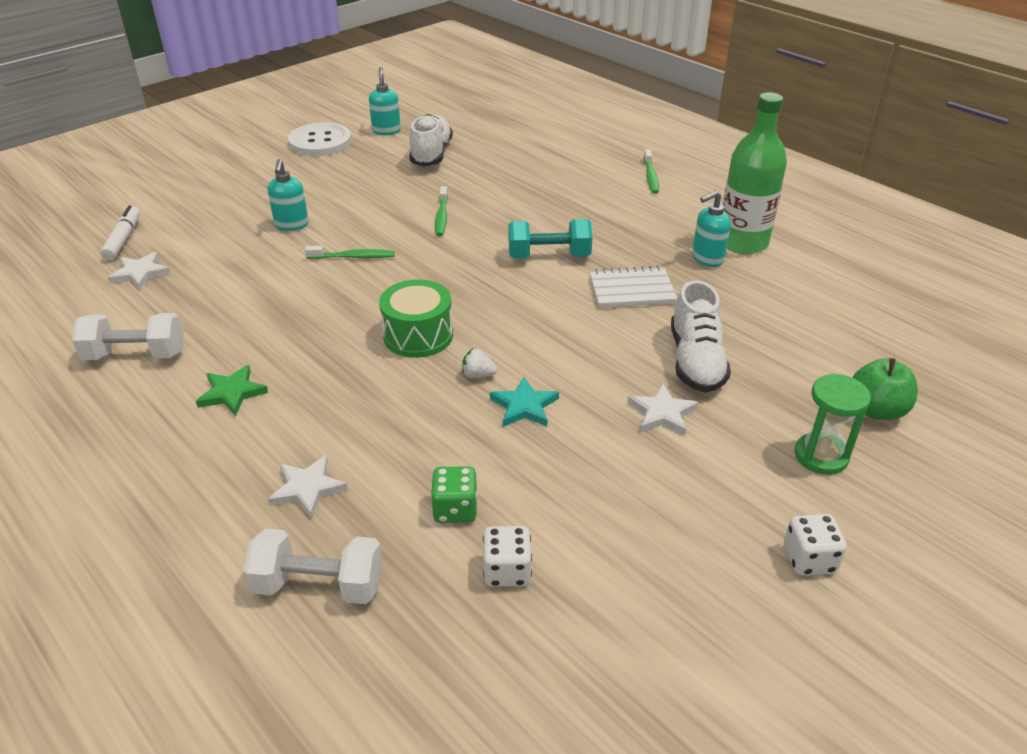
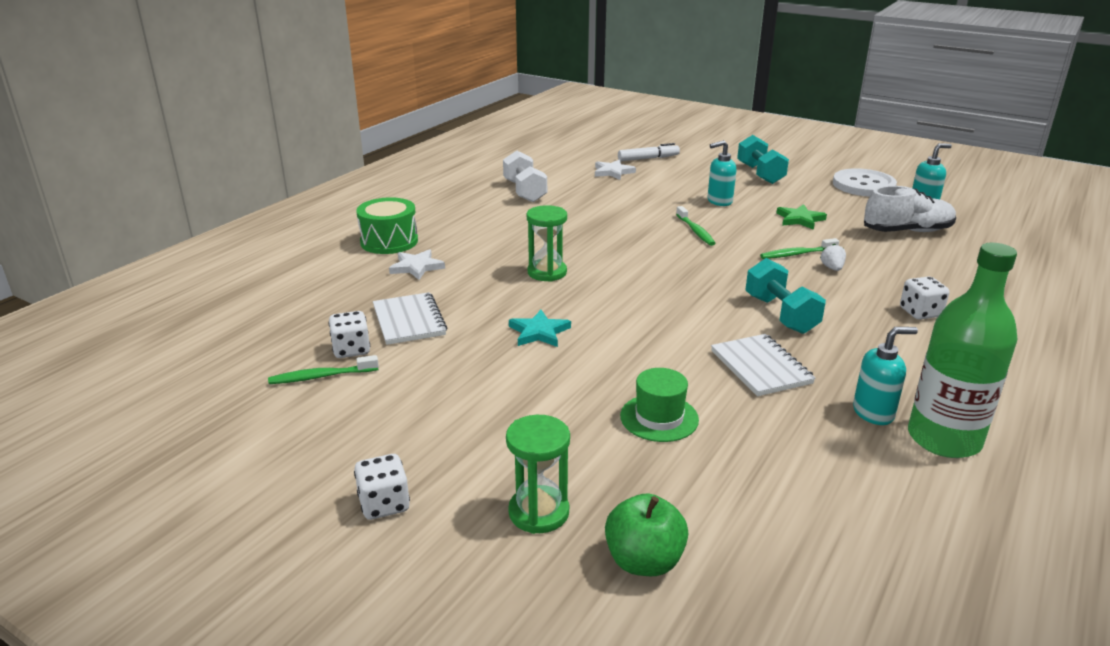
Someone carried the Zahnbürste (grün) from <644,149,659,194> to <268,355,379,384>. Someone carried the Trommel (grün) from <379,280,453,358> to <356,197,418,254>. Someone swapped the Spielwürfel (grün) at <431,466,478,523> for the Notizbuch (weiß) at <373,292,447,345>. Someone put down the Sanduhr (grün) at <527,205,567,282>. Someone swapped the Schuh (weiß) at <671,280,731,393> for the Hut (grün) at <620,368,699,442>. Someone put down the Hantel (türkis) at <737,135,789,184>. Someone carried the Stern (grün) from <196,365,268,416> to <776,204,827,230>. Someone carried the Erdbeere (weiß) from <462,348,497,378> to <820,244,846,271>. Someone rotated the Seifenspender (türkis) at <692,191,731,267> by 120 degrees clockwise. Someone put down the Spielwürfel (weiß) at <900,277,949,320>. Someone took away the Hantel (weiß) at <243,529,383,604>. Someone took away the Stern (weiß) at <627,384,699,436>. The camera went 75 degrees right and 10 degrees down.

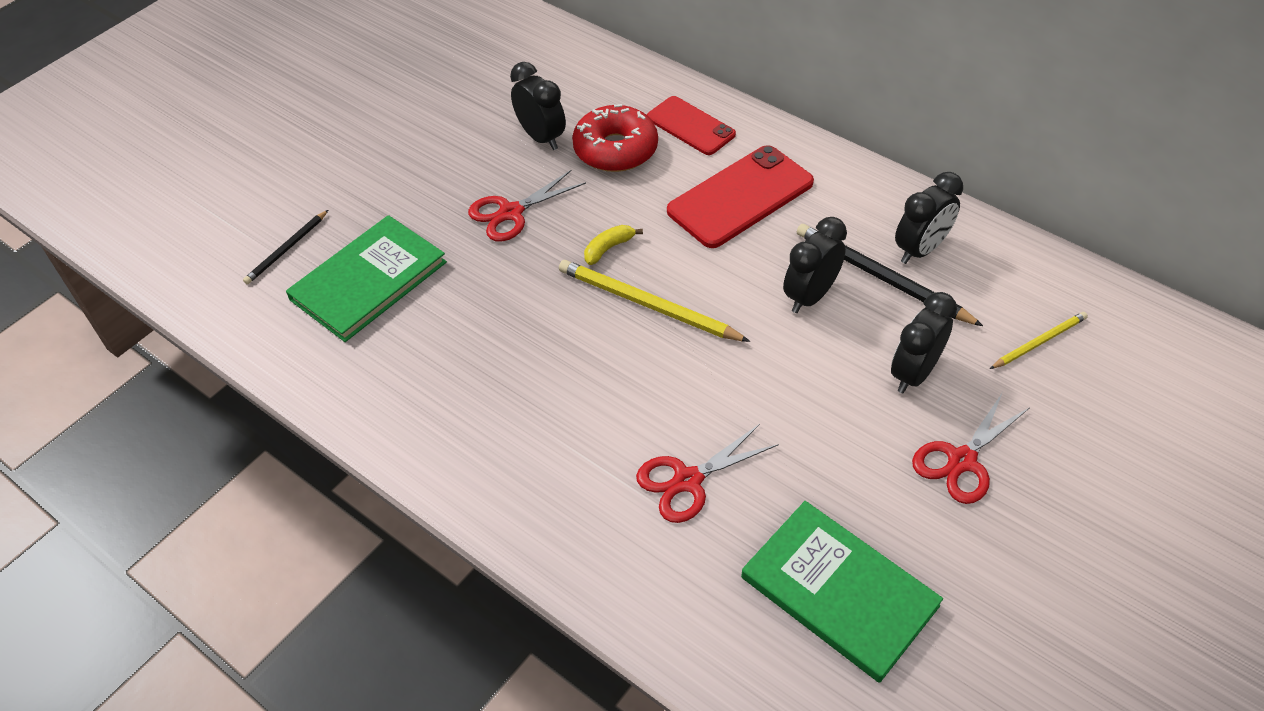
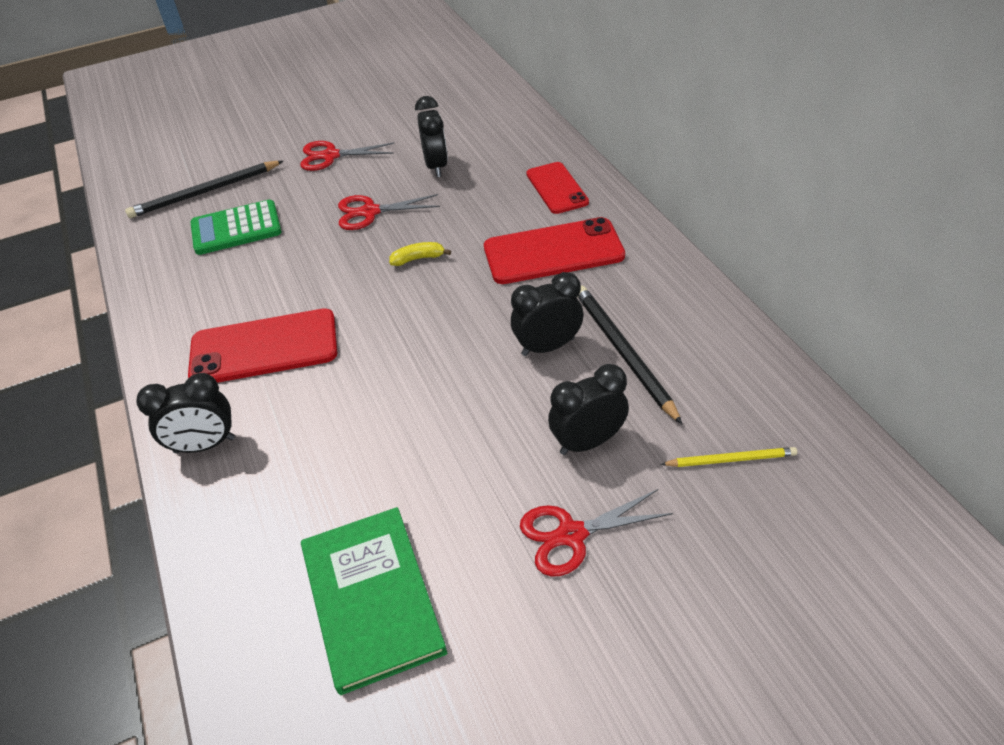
Someone scaled the Bleistift (schwarz) at <243,210,328,284> by 1.73. Someone carried the Wecker (schwarz) from <895,172,963,264> to <136,373,235,454>. Someone put down the Handy (rot) at <188,309,337,383>. Someone swapped the Buch (grün) at <286,215,447,342> for the Taschenrechner (grün) at <191,200,282,255>. Someone carried the Schere (rot) from <636,424,779,523> to <300,141,394,171>. Someone took away the Bleistift (gelb) at <559,260,750,342>. Someone took away the Donut (rot) at <572,104,658,172>. The camera went 30 degrees right and 5 degrees down.

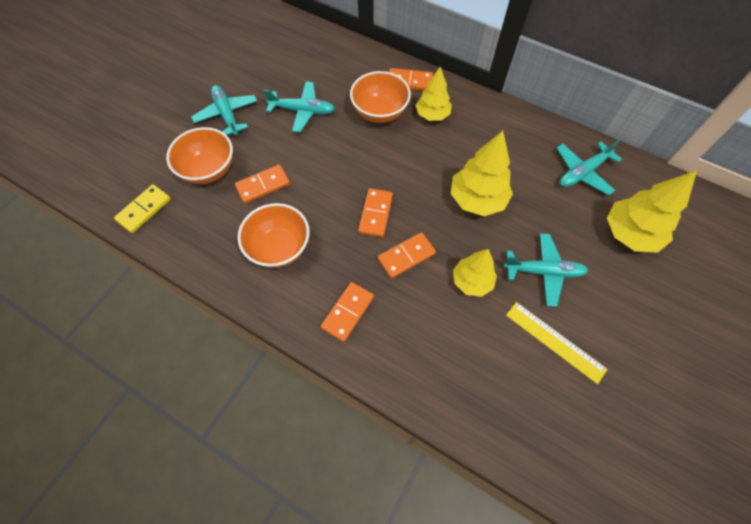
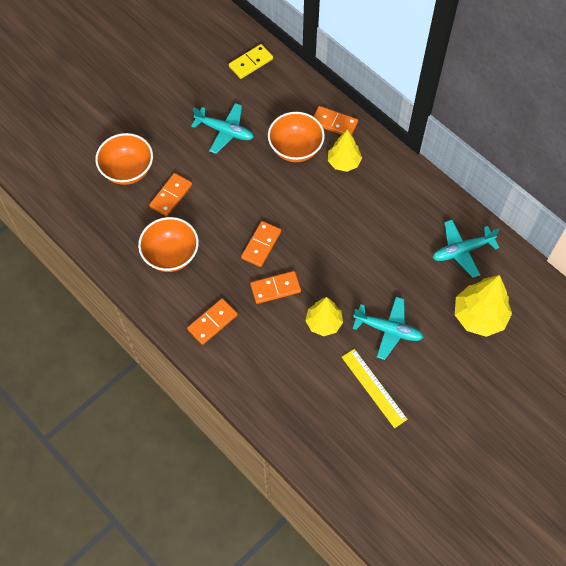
Someone rotated the Dominostein (orange) at <235,165,290,203> by 45 degrees counterclockwise. Someone carried the Dominostein (gelb) from <114,184,171,233> to <229,44,273,79>. Someone took away the Flugzeug (türkis) at <191,85,257,135>. Someone took away the Baum (gelb) at <451,131,513,216>. The camera went 15 degrees right and 0 degrees up.

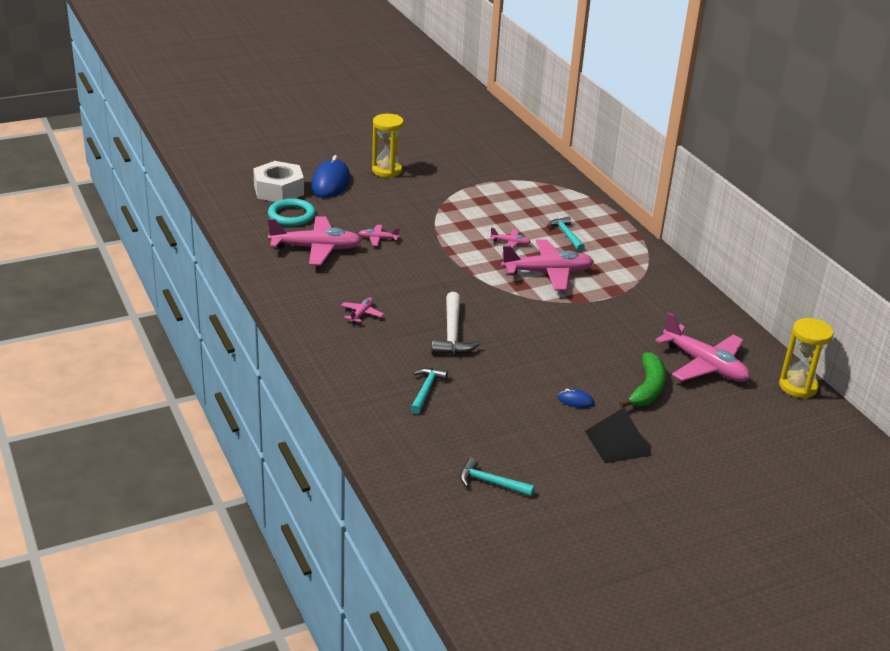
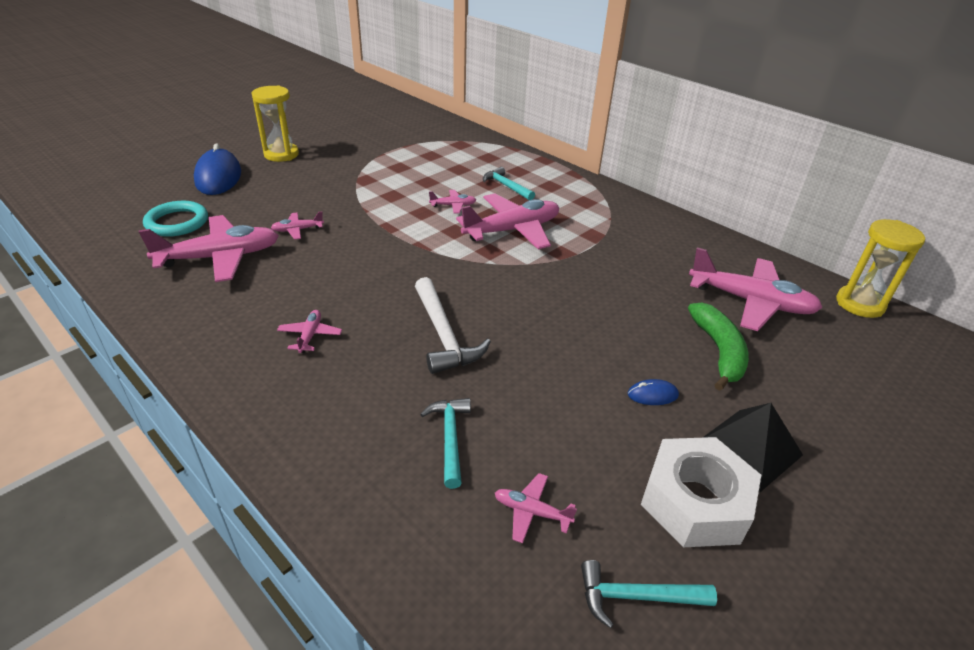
Someone put down the Flugzeug (rosa) at <495,473,577,543>. Someone carried the Sechskantmutter (weiß) from <253,161,304,202> to <641,437,761,547>. The camera went 20 degrees left and 5 degrees up.

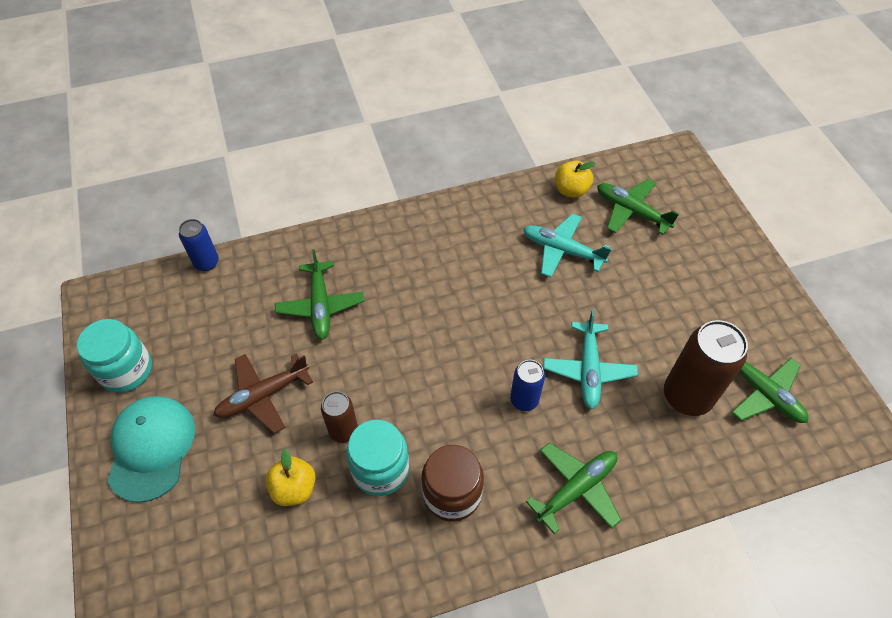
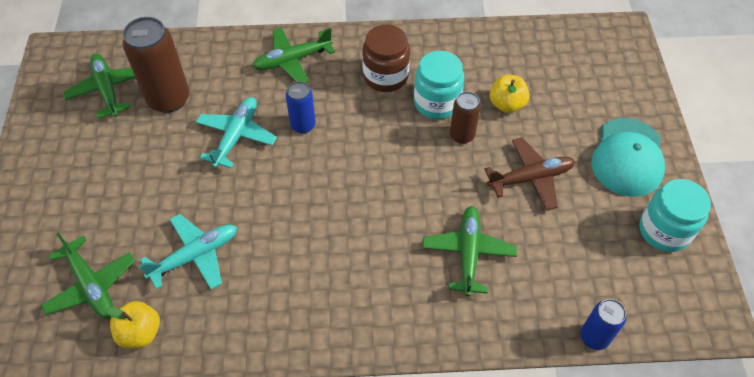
Someone rotated the Flugzeug (türkis) at <523,213,612,277> by 75 degrees counterclockwise. The camera went 165 degrees left and 0 degrees up.

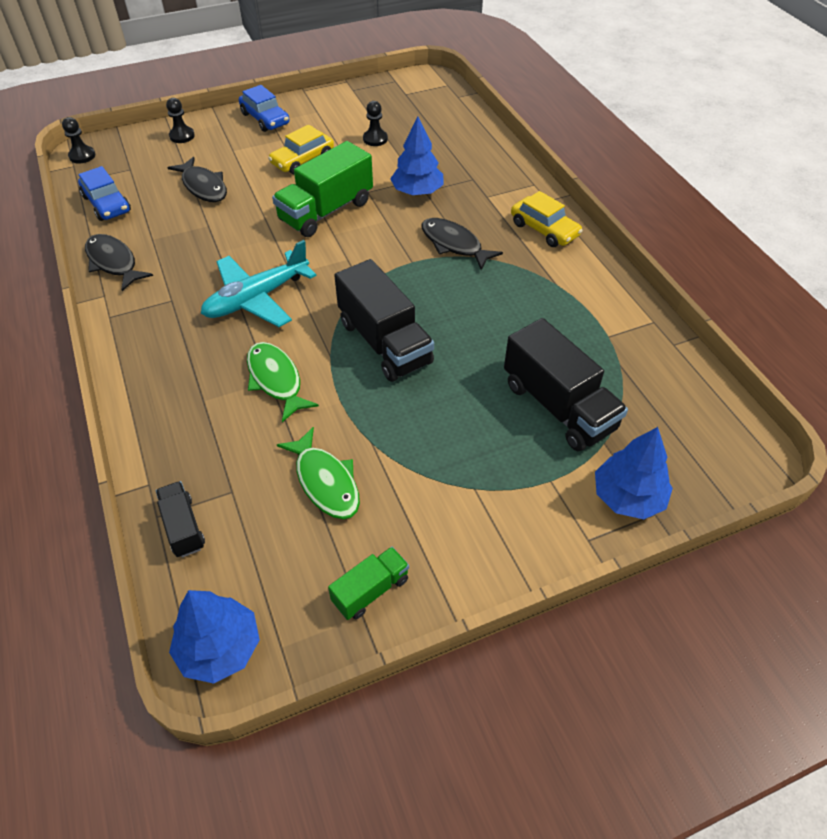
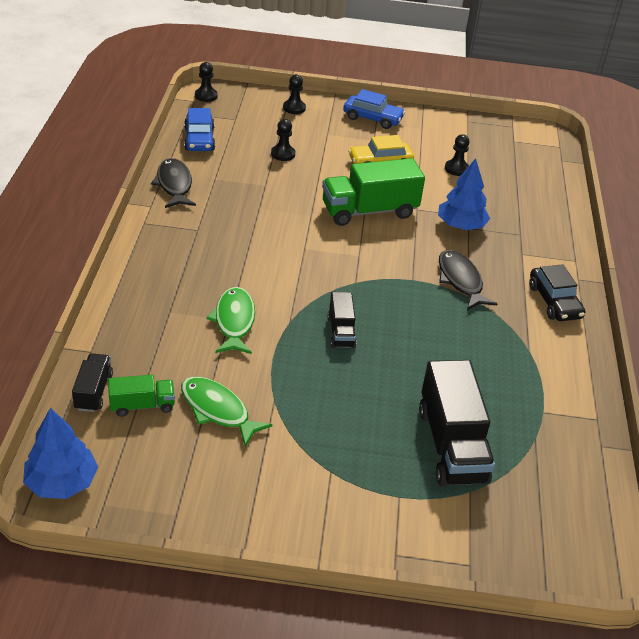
Someone carried the Lastwagen (grün) from <328,547,409,620> to <108,375,175,417>. Someone rotated the Fisch (grün) at <277,427,360,519> by 135 degrees clockwise. Someone swapped the Fisch (schwarz) at <167,157,227,202> for the Bauer (schwarz) at <271,119,295,161>. Someone scaled the Lastwagen (schwarz) at <334,259,434,382> by 0.53. Someone rotated the Auto (blau) at <239,85,290,132> by 60 degrees counterclockwise. Someone repainted the Auto (gelb) at <511,191,583,247>, which became the Auto (schwarz) at <529,264,585,321>. Someone took away the Flugzeug (türkis) at <201,240,317,327>. Someone took away the Baum (blau) at <595,427,673,519>. The camera went 25 degrees right and 10 degrees down.

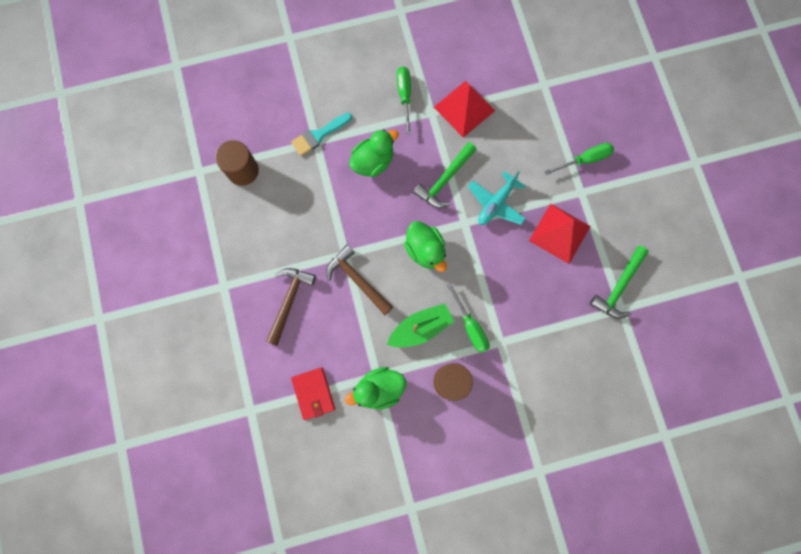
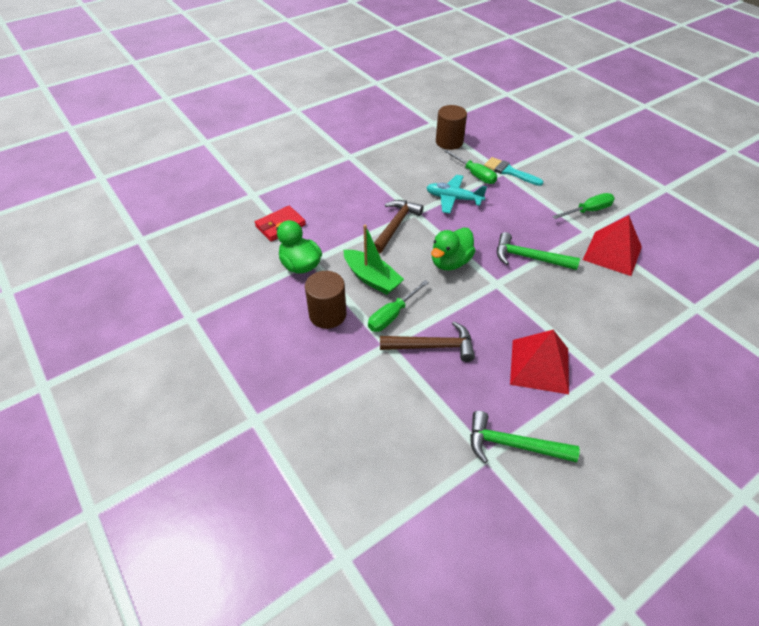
Someone carried the Hammer (braun) from <266,268,316,346> to <380,322,475,362>. Someone carried the Flugzeug (türkis) from <468,171,526,225> to <426,175,487,214>. Someone carried the Schraubenzieher (grün) from <545,143,614,175> to <444,150,497,184>. Someone took away the Ente (grün) at <349,129,399,177>. The camera went 70 degrees right and 30 degrees down.

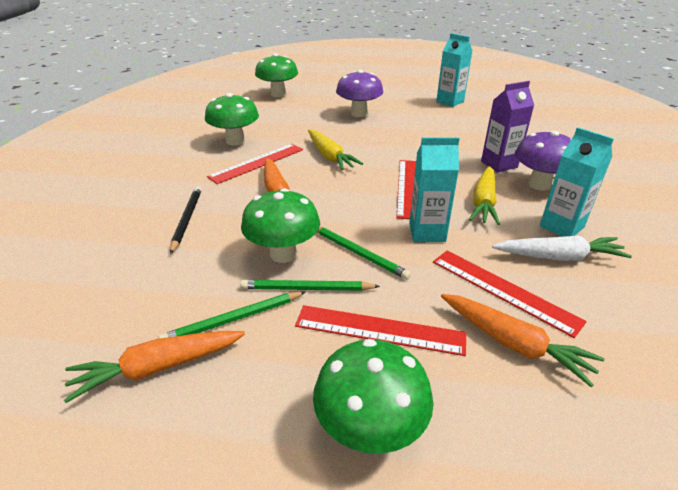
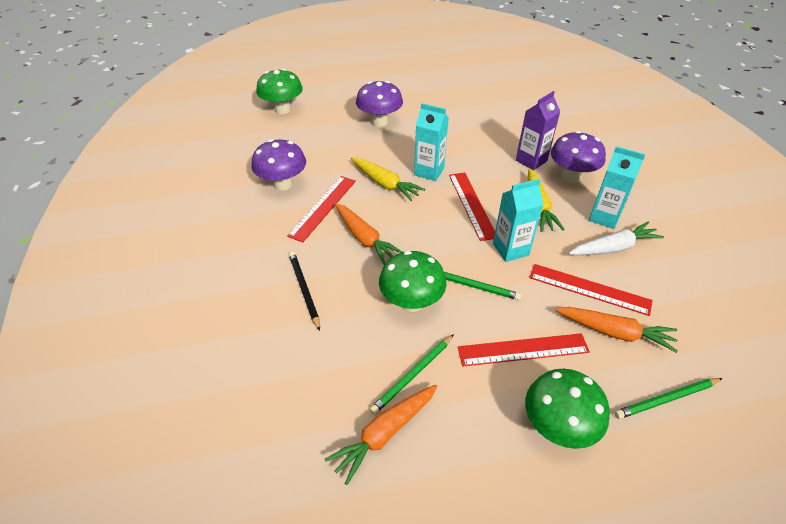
Someone repainted the Pilz (grün) at <205,93,259,145>, which became the Pilz (lila) at <252,139,306,191>. Someone carried the Getränkekarton (türkis) from <436,33,473,107> to <414,103,449,181>. Someone carried the Bleistift (grün) from <240,280,380,291> to <614,378,723,419>. The camera went 20 degrees left and 10 degrees up.

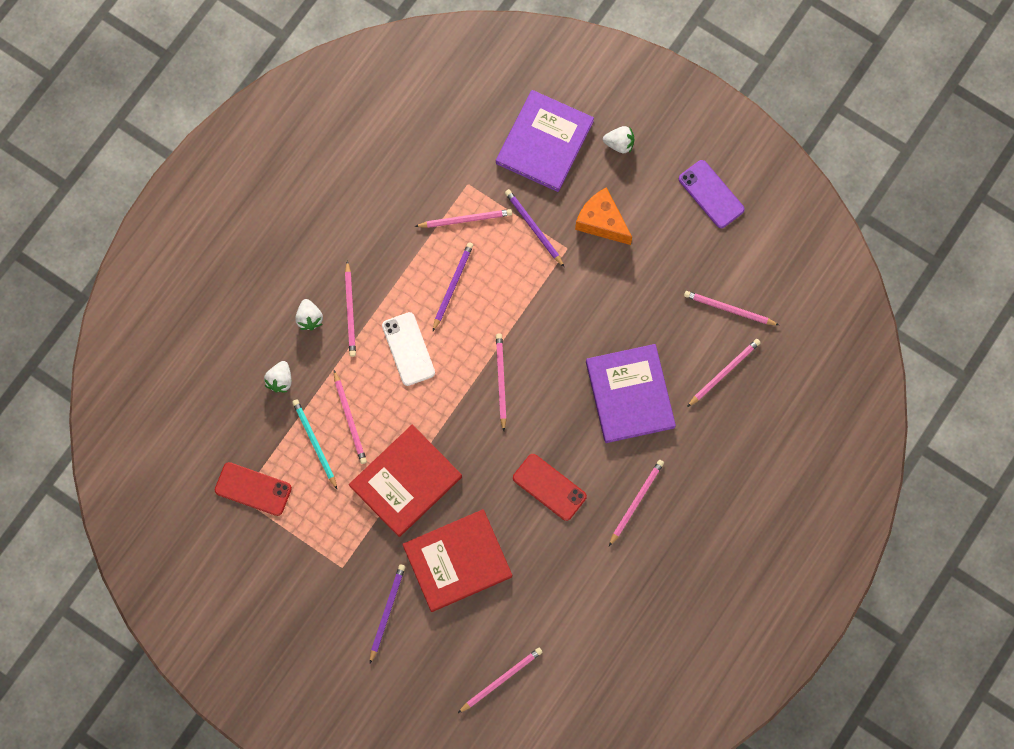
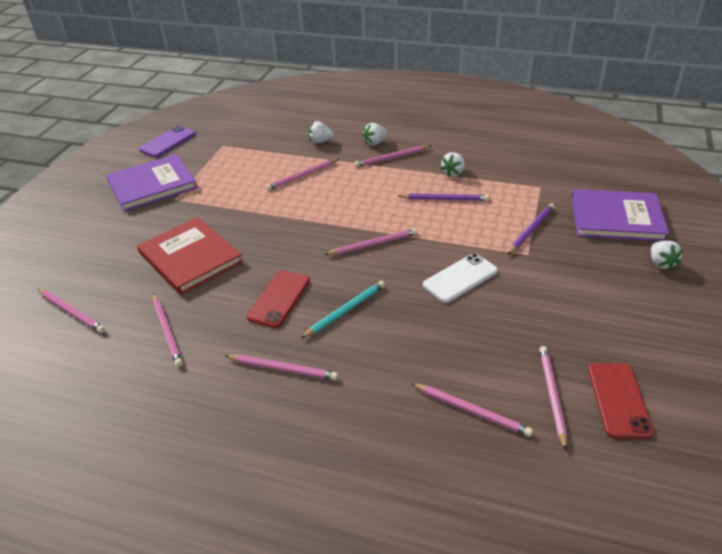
Someone carried the Buch (lila) from <586,344,676,443> to <106,154,197,211>. Someone carried the Handy (lila) from <679,160,745,228> to <139,125,196,158>. Someone carried the Bleistift (rosa) from <415,209,512,228> to <153,293,183,367>. Someone carried the Bleistift (türkis) from <292,399,337,489> to <301,281,385,338>. Someone carried the Handy (weiß) from <382,312,435,386> to <423,253,498,303>. Someone put down the Erdbeere (weiß) at <440,152,465,177>. Someone carried the Handy (rot) from <215,462,292,516> to <588,363,654,439>. Someone took away the Buch (rot) at <349,425,462,537>. Someone took away the Bleistift (lila) at <370,564,405,663>. Someone took away the Käse (orange) at <575,187,632,245>. The camera went 75 degrees right and 35 degrees down.

